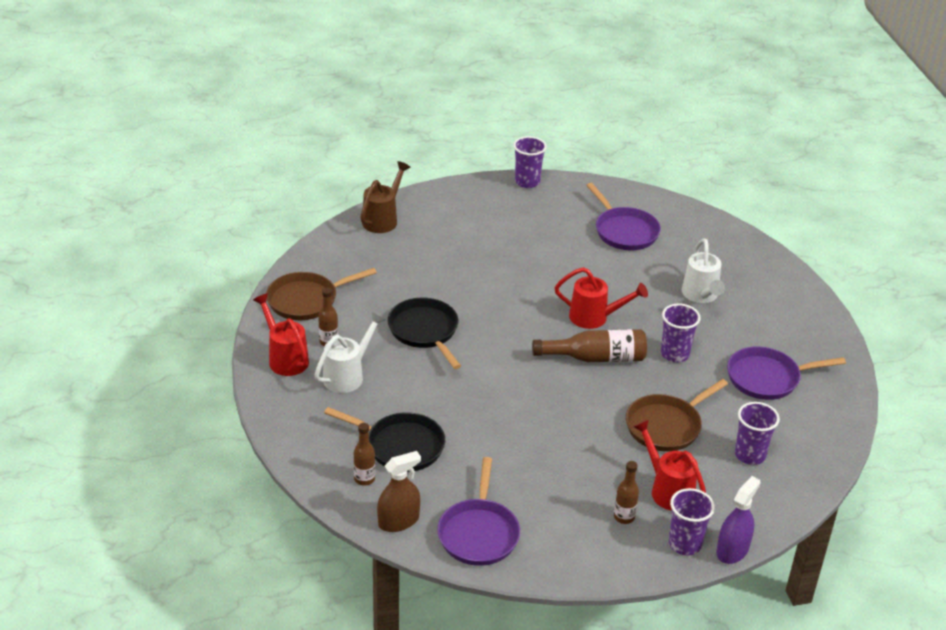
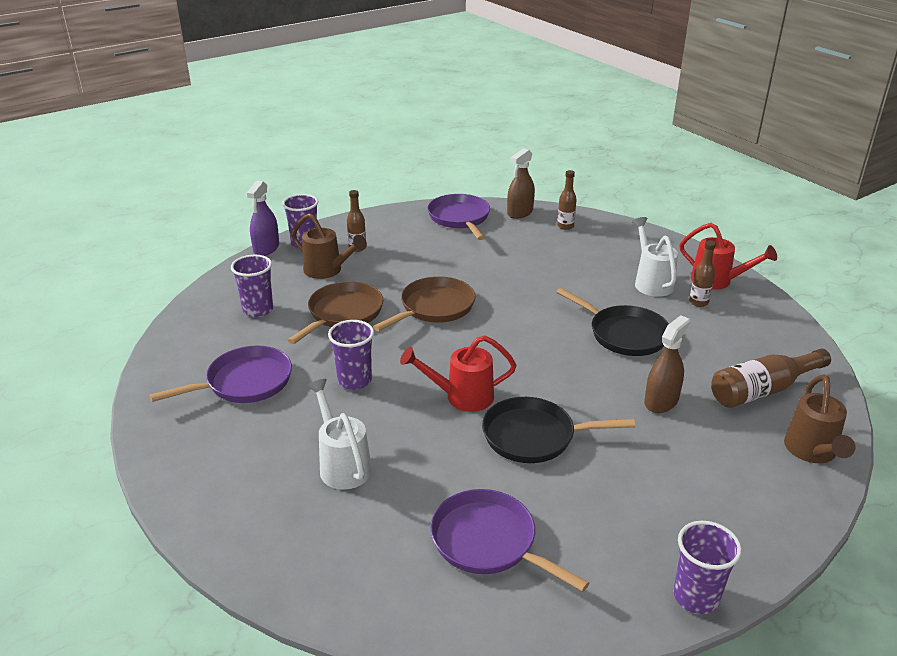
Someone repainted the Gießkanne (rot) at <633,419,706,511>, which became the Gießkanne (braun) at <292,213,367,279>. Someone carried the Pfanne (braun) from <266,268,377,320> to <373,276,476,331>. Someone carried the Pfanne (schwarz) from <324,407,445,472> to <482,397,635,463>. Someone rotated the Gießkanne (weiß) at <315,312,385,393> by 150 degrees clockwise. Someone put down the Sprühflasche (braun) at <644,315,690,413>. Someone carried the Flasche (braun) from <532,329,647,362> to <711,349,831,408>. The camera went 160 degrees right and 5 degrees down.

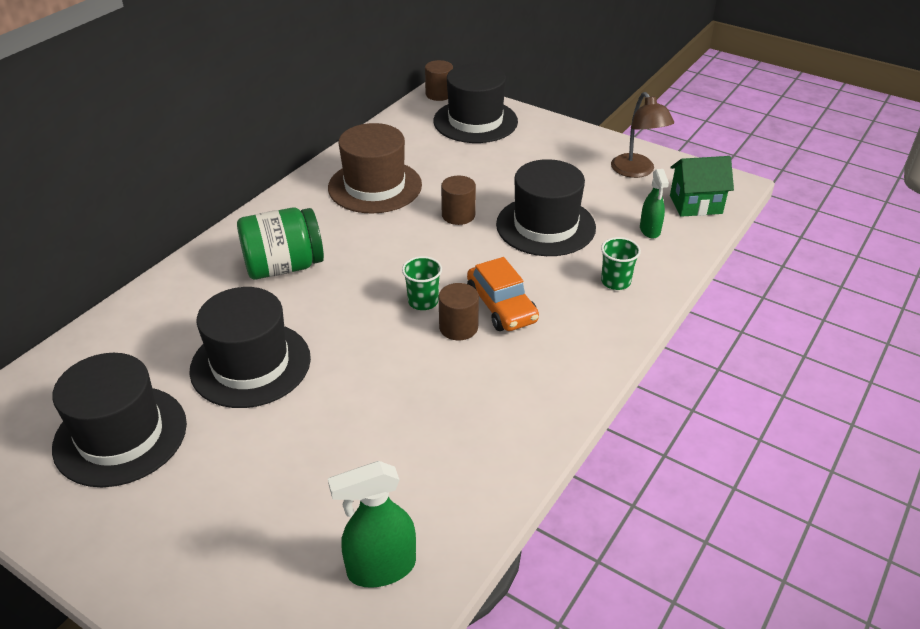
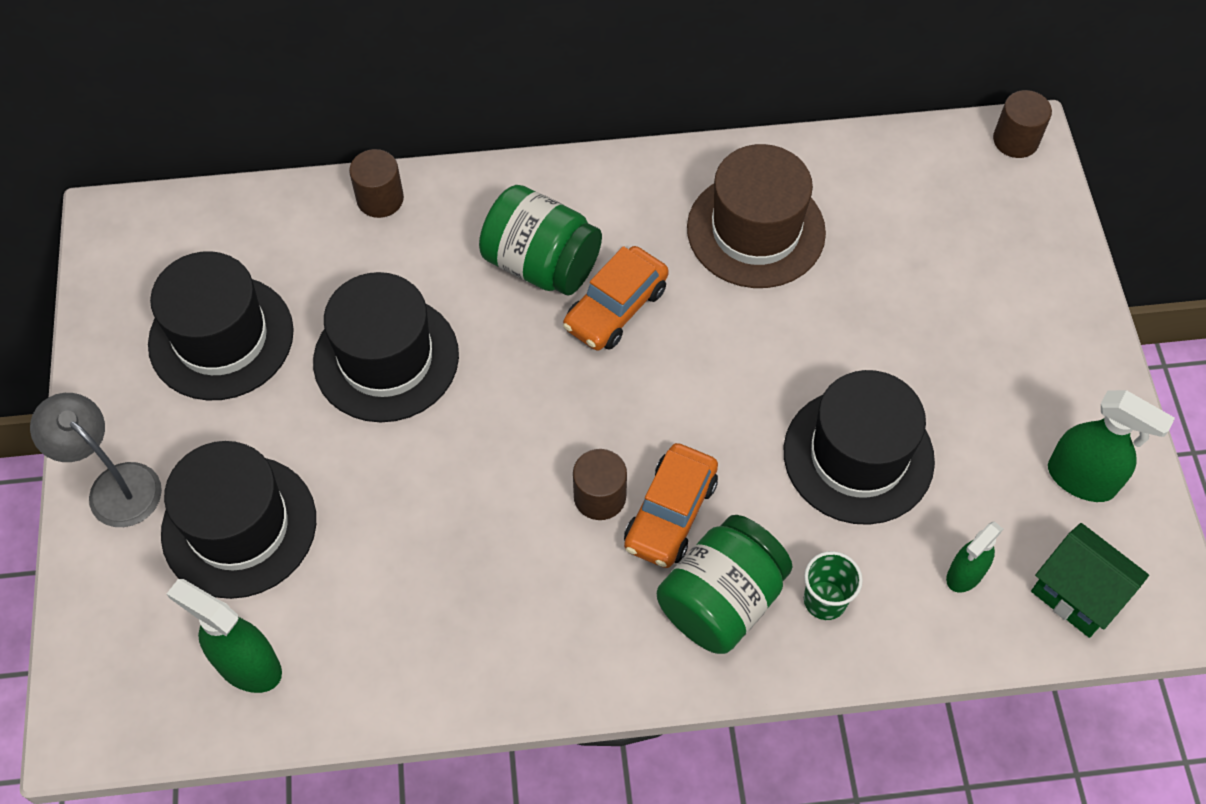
Someone put down the Lampe (grau) at <30,393,162,527>. Someone carried the Hut (schwarz) from <433,64,518,143> to <161,441,316,599>. Someone carried the Vollzylinder (braun) from <441,175,476,225> to <349,149,404,218>. Someone put down the Auto (orange) at <563,246,669,351>. Someone put down the Einmachglas (grün) at <657,515,793,654>. Someone swapped the Lampe (braun) at <611,92,674,178> for the Sprühflasche (grün) at <1048,390,1175,502>. Someone took away the Becher (grün) at <402,256,442,310>. The camera went 50 degrees right and 20 degrees up.

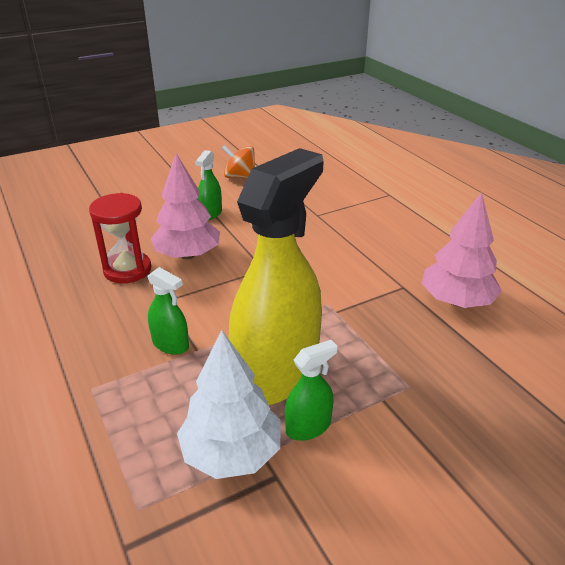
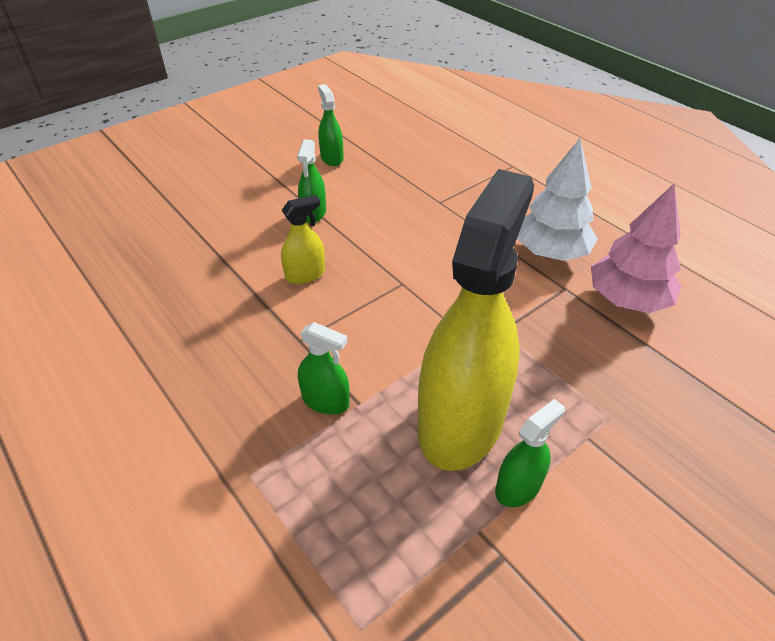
Someone swapped the Baum (rosa) at <151,153,220,259> for the Sprühflasche (gelb) at <281,195,325,284>. Someone swapped the Kreisel (orange) at <222,145,255,178> for the Sprühflasche (grün) at <318,84,344,166>. Someone carried the Baum (weiß) from <177,330,280,479> to <517,138,598,261>. Someone took away the Sanduhr (rot) at <89,193,151,283>. The camera went 10 degrees left and 10 degrees up.

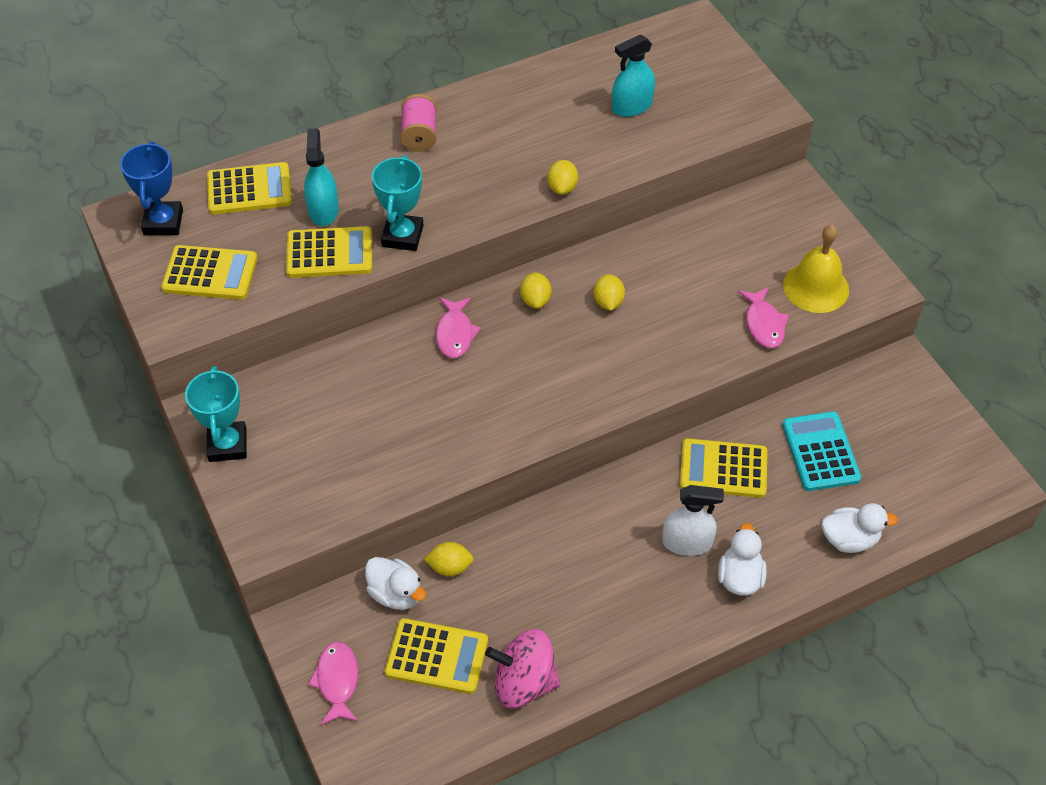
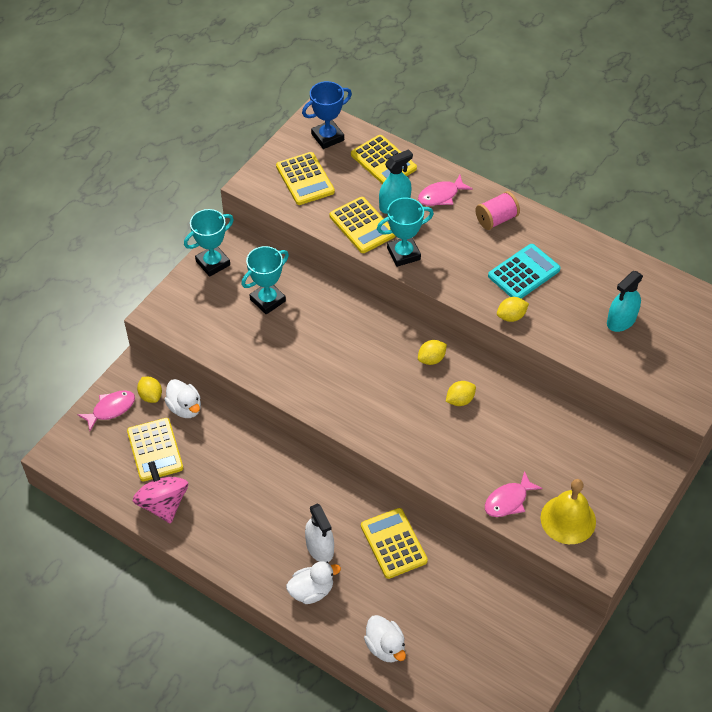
Someone carried the Zitrone (gelb) from <424,542,473,576> to <137,377,162,403>. Someone rotated the Ente (weiß) at <365,557,426,610> by 45 degrees counterclockwise. Someone put down the Pokal (türkis) at <241,246,289,314>. Someone carried the Fisch (rosa) from <436,298,481,358> to <418,175,473,206>. Someone carried the Taschenrechner (türkis) from <782,411,861,491> to <488,244,561,299>. Someone rotated the Sprühflasche (türkis) at <612,34,655,117> by 75 degrees counterclockwise. The camera went 60 degrees right and 0 degrees up.

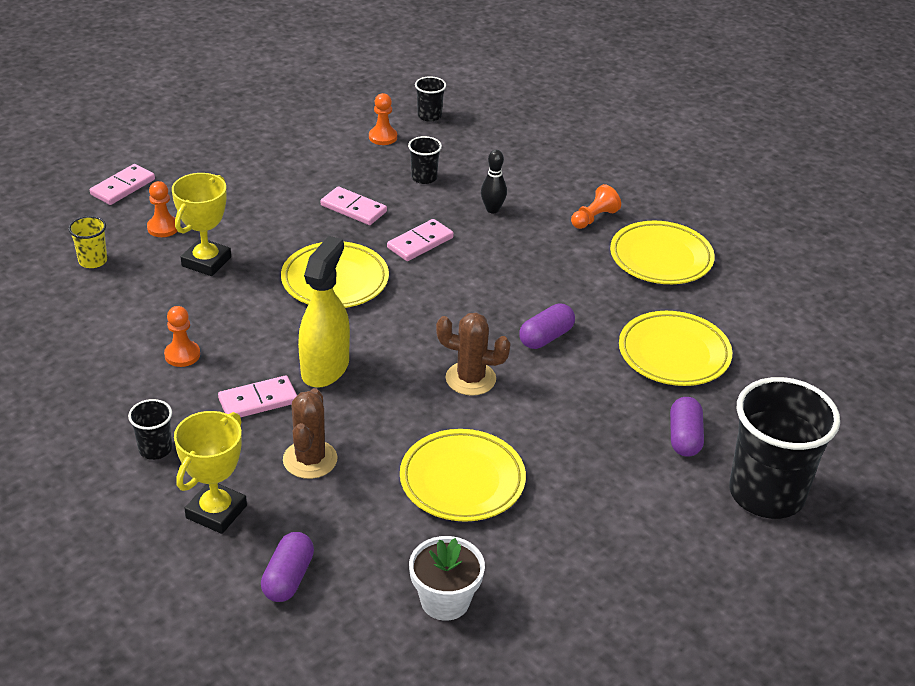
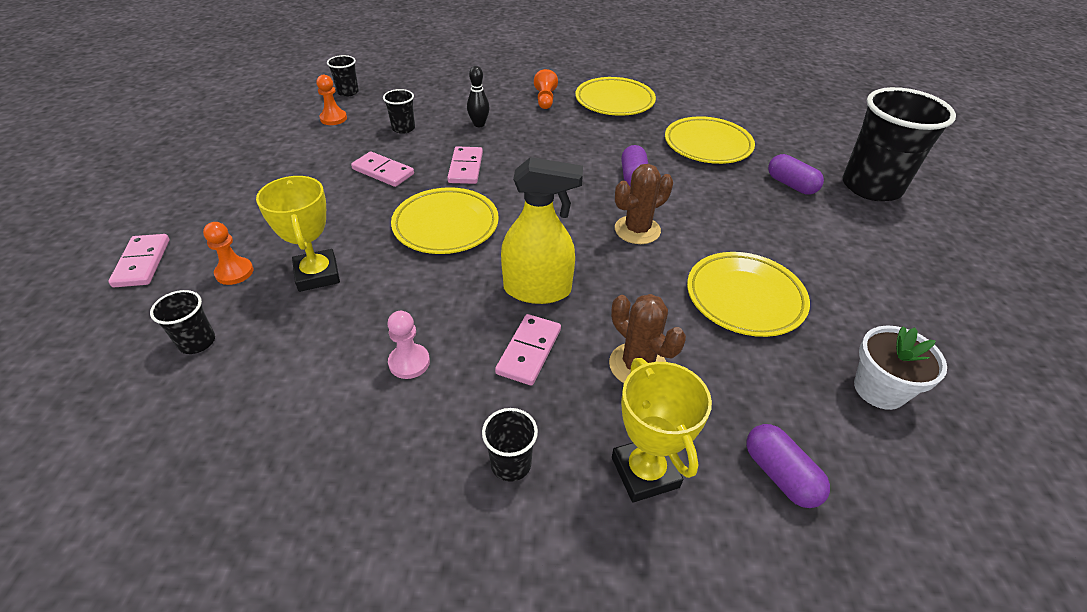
Someone repainted the Becher (gelb) at <68,216,107,268>, which became the Becher (schwarz) at <150,290,215,354>. Someone rotated the Dominostein (rosa) at <321,187,387,225> by 45 degrees clockwise. Someone repainted the Bauer (orange) at <164,306,200,367>, which became the Bauer (rosa) at <387,311,430,379>. Someone rotated the Sprühflasche (gelb) at <298,236,350,388> by 120 degrees clockwise. The camera went 45 degrees left and 5 degrees up.

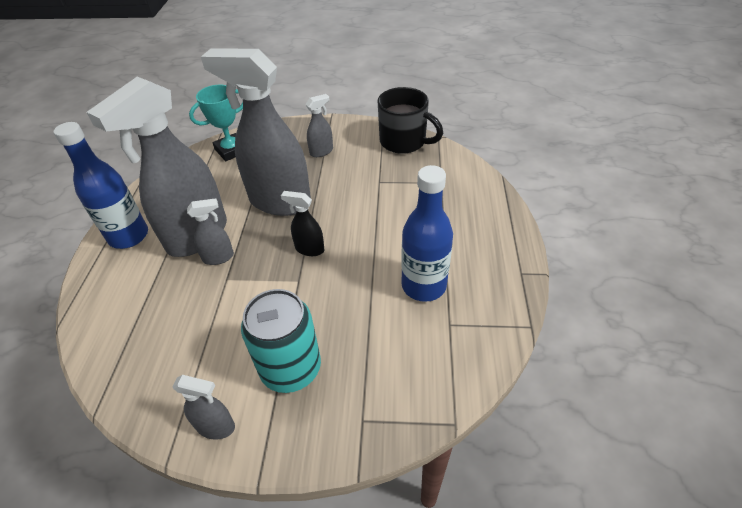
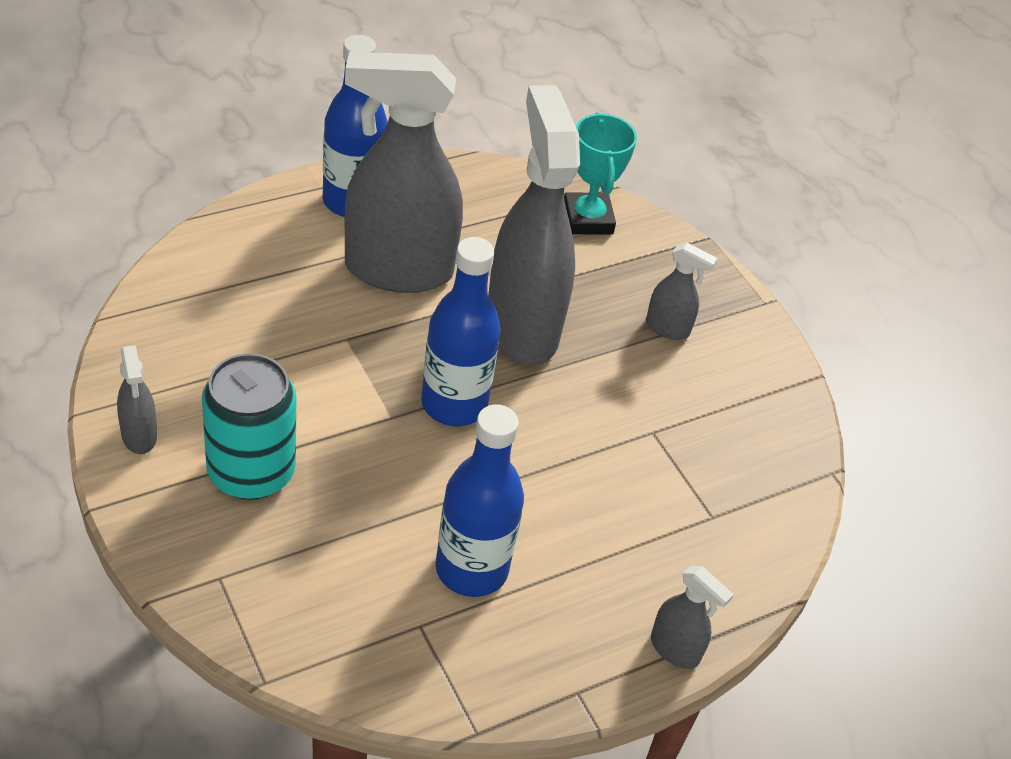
Someone swapped the Sprühflasche (schwarz) at <281,191,324,256> for the Flasche (blau) at <421,237,501,426>. Someone rotated the Pokal (türkis) at <189,84,243,161> by 60 degrees clockwise. Someone carried the Sprühflasche (grau) from <187,198,234,265> to <651,566,734,669>. Someone took away the Tasse (schwarz) at <378,87,443,154>. The camera went 50 degrees right and 0 degrees up.

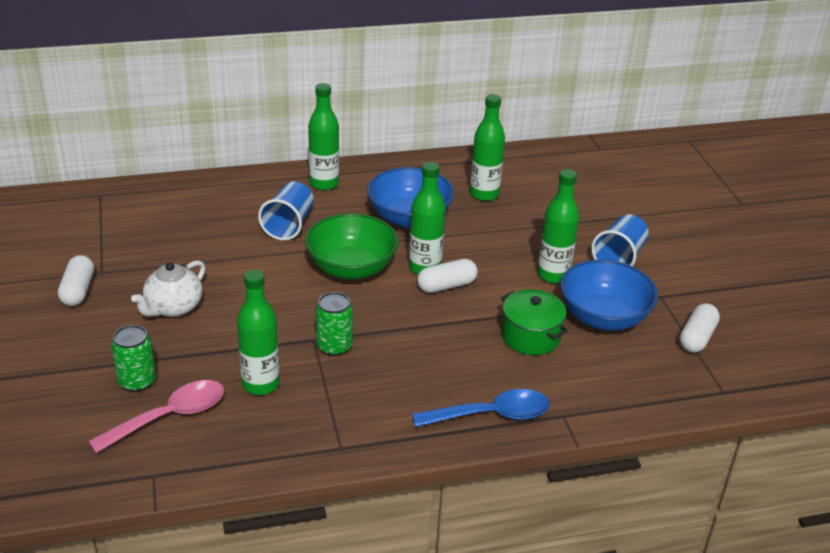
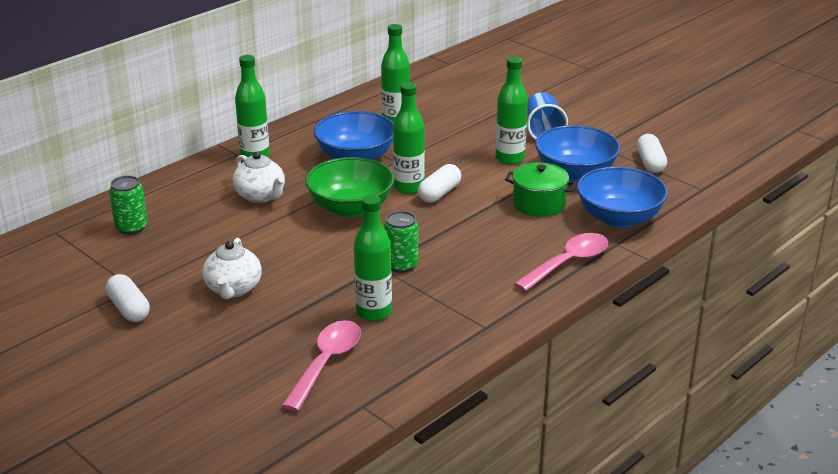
Someone carried the Dose (grün) from <111,325,156,392> to <109,176,148,235>. Someone swapped the Becher (blau) at <258,181,314,241> for the Teekanne (weiß) at <233,152,285,203>. Someone repainted the Löffel (blau) at <412,389,550,427>, which became the Löffel (rosa) at <514,233,608,292>. Someone put down the Schüssel (blau) at <577,166,668,228>. The camera went 30 degrees left and 5 degrees down.

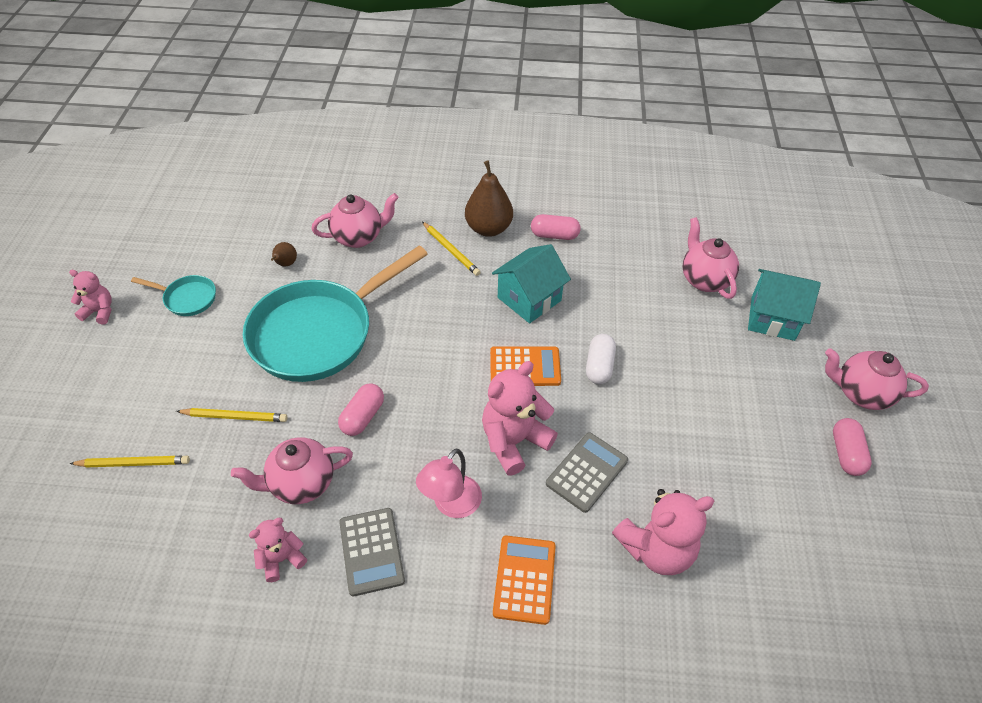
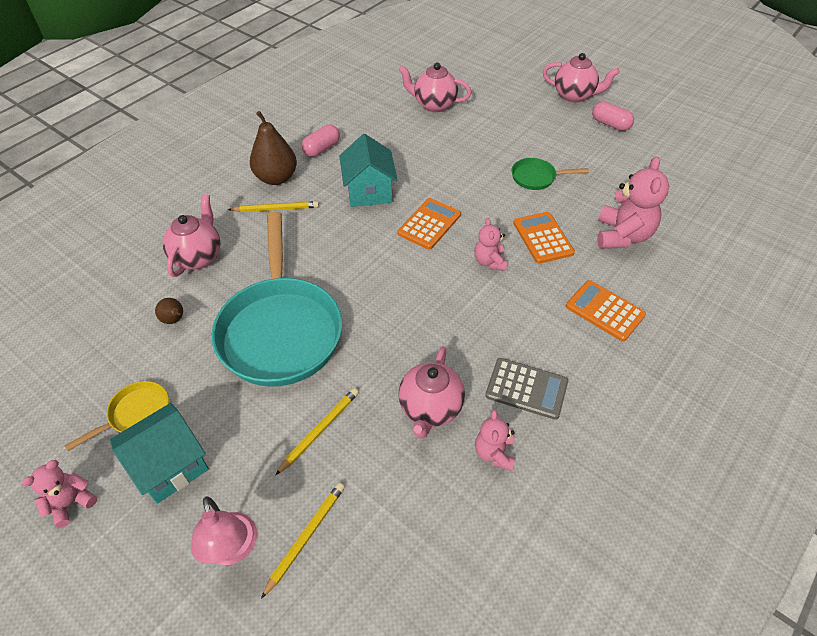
Someone repainted the Pfanne (türkis) at <131,275,216,316>, which became the Pfanne (gelb) at <64,381,169,451>. Someone carried the Haus (türkis) from <748,269,821,341> to <110,403,209,504>. Someone carried the Lampe (rosa) from <416,448,482,518> to <191,497,257,565>. Someone scaled the Teddybär (rosa) at <482,361,558,475> by 0.57. Someone put down the Pfanne (grün) at <512,158,589,190>. Someone repainted the Taschenrechner (grau) at <546,432,628,513>, which became the Taschenrechner (orange) at <513,212,575,264>. Someone rotated the Teekanne (rosa) at <825,348,929,410> by 120 degrees counterclockwise. Someone took away the Kapsel (rosa) at <338,384,384,436>. Someone took away the Kapsel (weiß) at <586,334,616,384>. The camera went 55 degrees left and 0 degrees up.

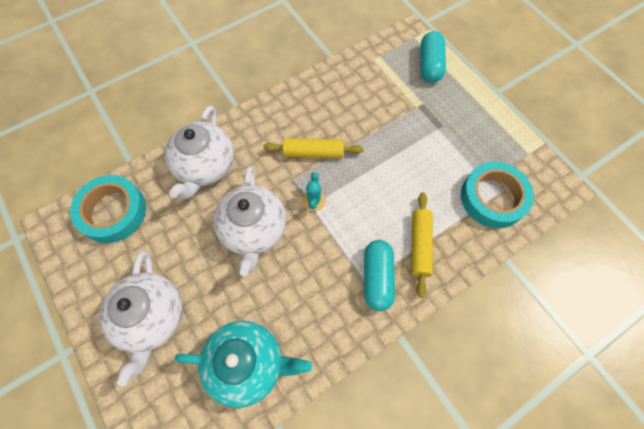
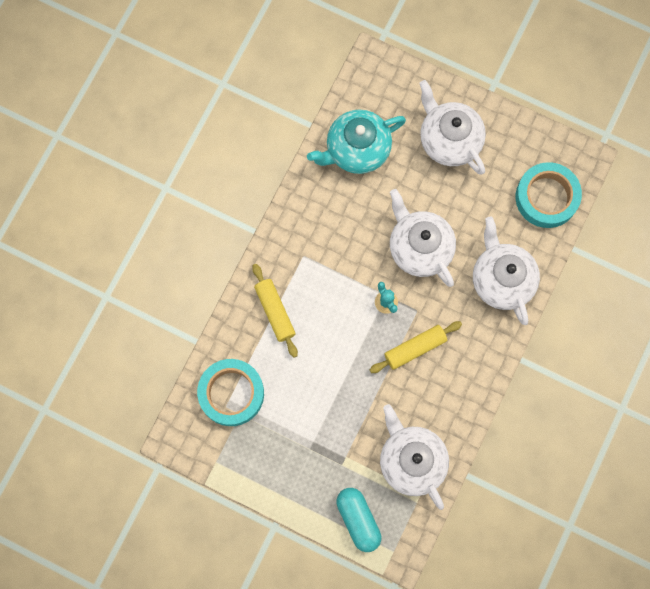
Someone put down the Teekanne (weiß) at <380,404,449,510>. Someone took away the Kapsel (türkis) at <364,240,395,311>. The camera went 150 degrees right and 10 degrees up.

